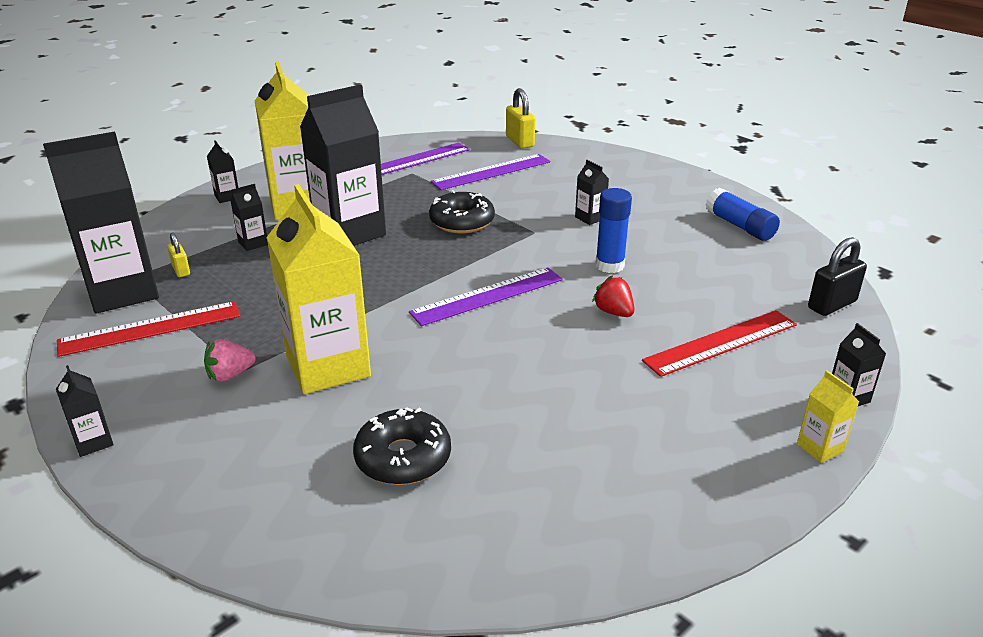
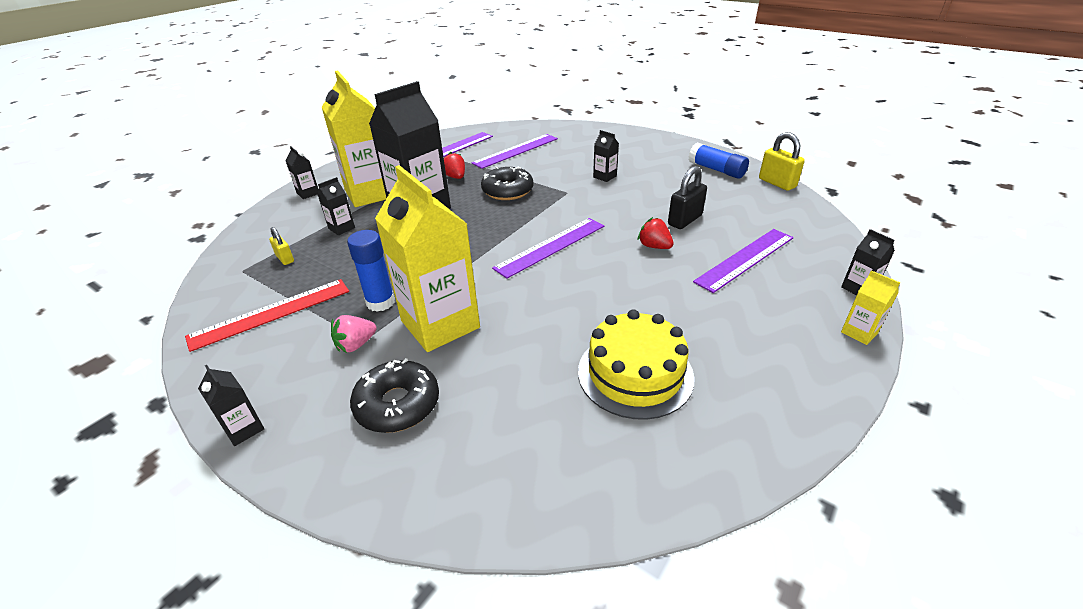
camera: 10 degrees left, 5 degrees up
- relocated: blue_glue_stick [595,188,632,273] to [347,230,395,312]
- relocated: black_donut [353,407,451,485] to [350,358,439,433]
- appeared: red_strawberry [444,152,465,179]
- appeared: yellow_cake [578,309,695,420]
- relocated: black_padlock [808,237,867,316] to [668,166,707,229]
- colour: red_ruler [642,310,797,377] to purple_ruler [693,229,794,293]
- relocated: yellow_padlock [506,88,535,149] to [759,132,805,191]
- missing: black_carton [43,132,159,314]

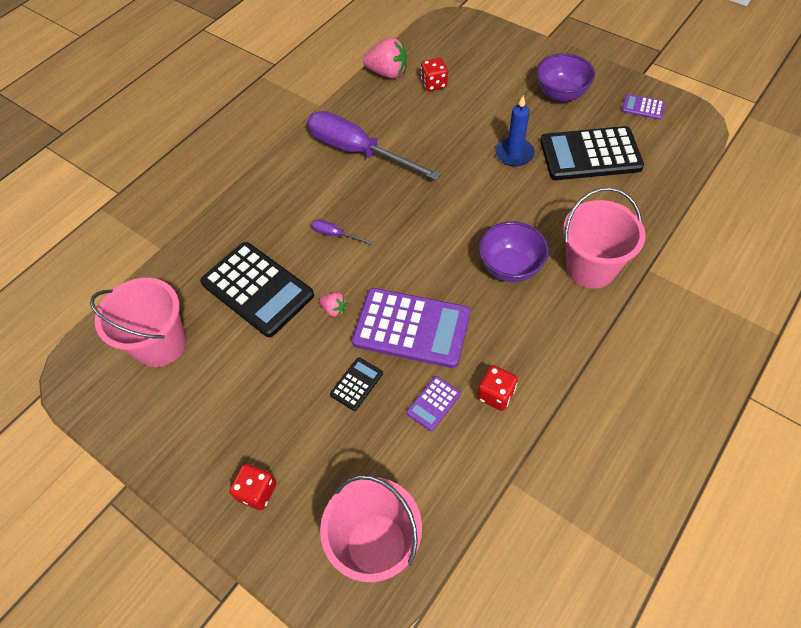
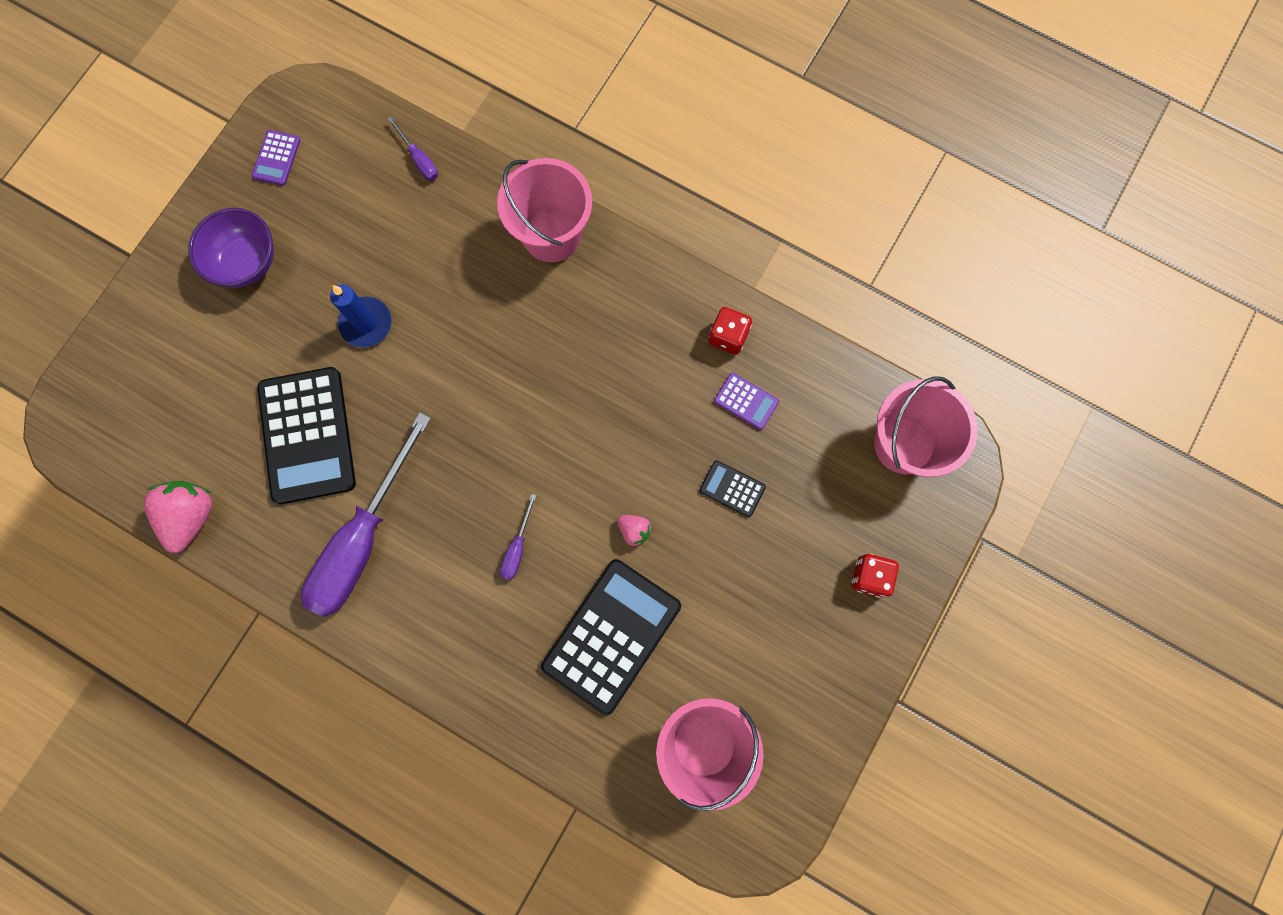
camera: 100 degrees left, 20 degrees up
- relocated: black_calculator [540,126,644,180] to [257,367,356,504]
- appeared: purple_screwdriver [387,117,438,181]
- spun: pink_strawberry [319,292,347,317] = [618,515,652,547] 105 degrees clockwise
- missing: purple_calculator [352,288,470,368]
- missing: red_dice [421,58,448,91]
- missing: purple_bowl [479,221,549,282]

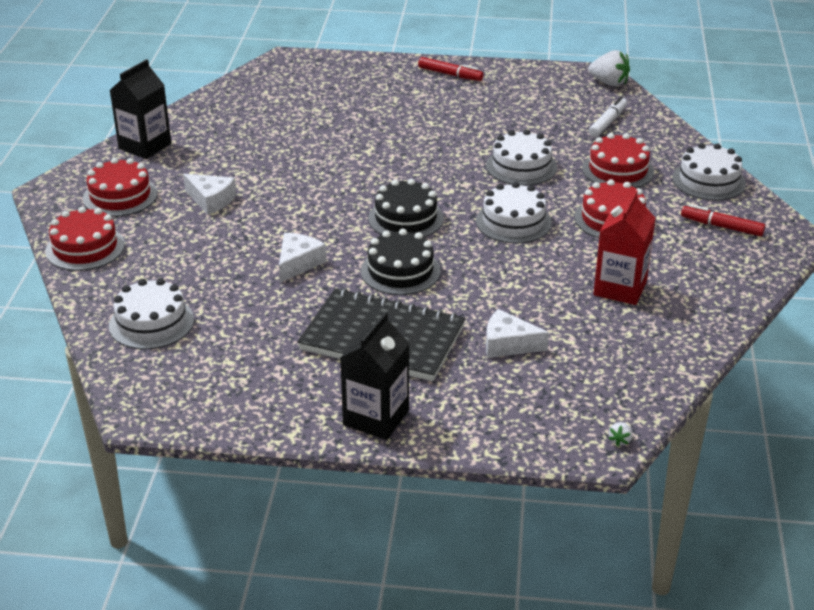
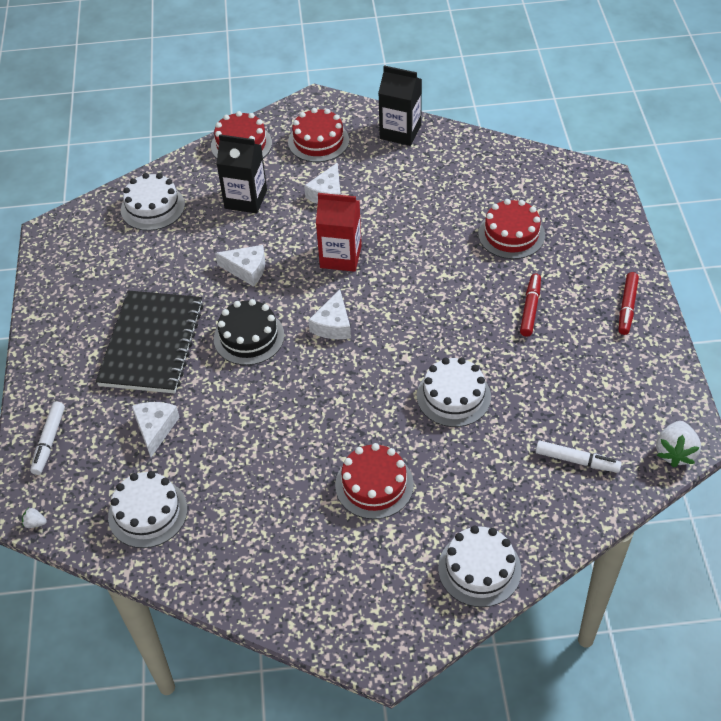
camera: 80 degrees right, 15 degrees up
- appeared: white_marker [30,402,65,475]
- relocated: white_cake [476,182,552,244] to [108,471,187,548]
- relocated: black_carton [340,311,410,440] to [216,134,267,214]
- exchanged: black_cake [368,179,444,237] to white_cheese [308,289,351,339]
- relocated: red_carton [593,190,655,305] to [316,193,362,272]
- relocated: red_cake [582,133,654,188] to [478,199,545,259]
- relocated: red_marker [681,204,765,236] to [520,274,541,337]

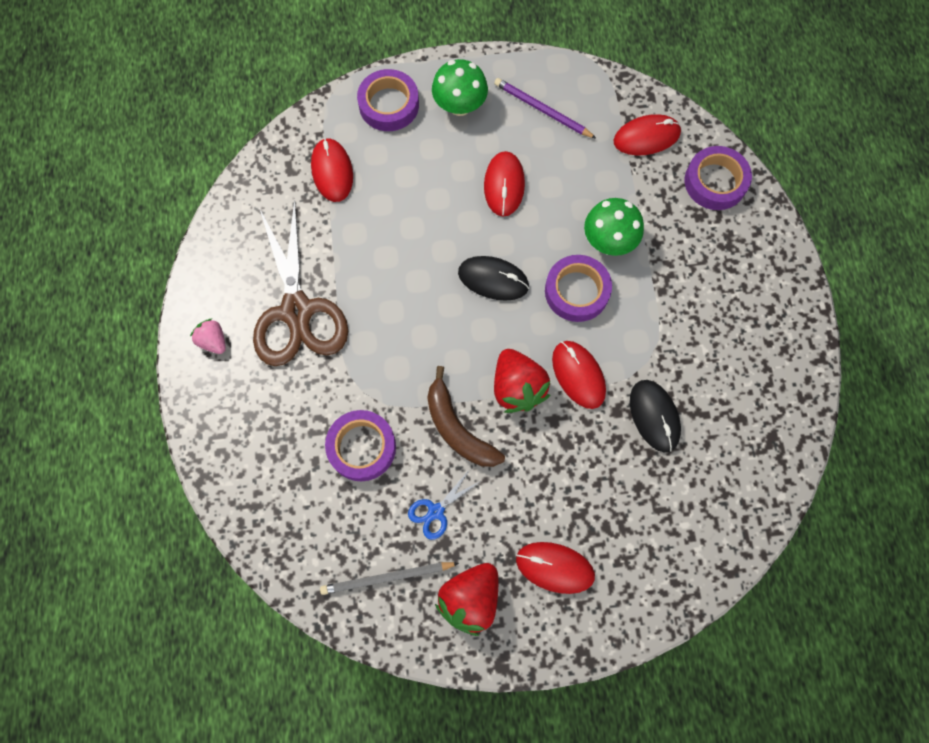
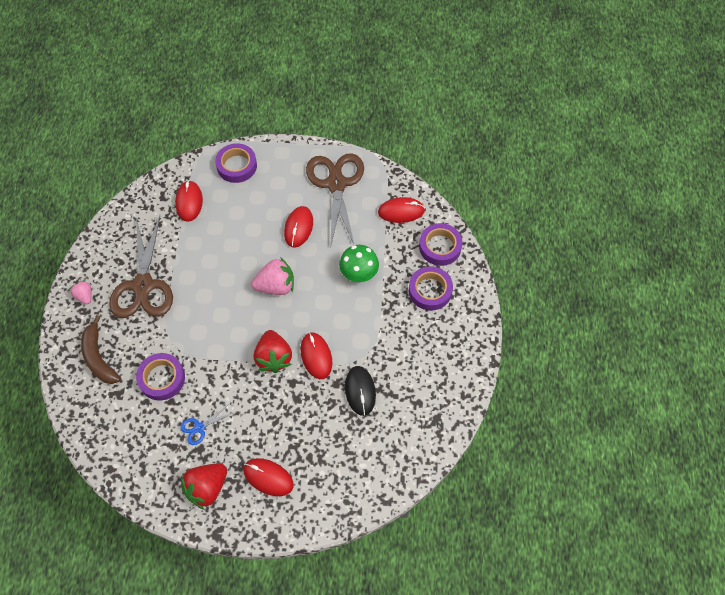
camera: 10 degrees right, 10 degrees down
- relocated: brown_banana [427,366,505,467] to [81,315,121,384]
- exchanged: black_mouse [458,256,529,301] to pink_strawberry [251,257,294,295]
- exchanged: purple_pencil [494,78,597,139] to brown_scissors [306,153,364,249]
- relocated: purple_tape [545,255,612,322] to [409,266,453,311]
- missing: grey_pencil [320,562,459,595]
- missing: green_mushroom [432,59,488,116]

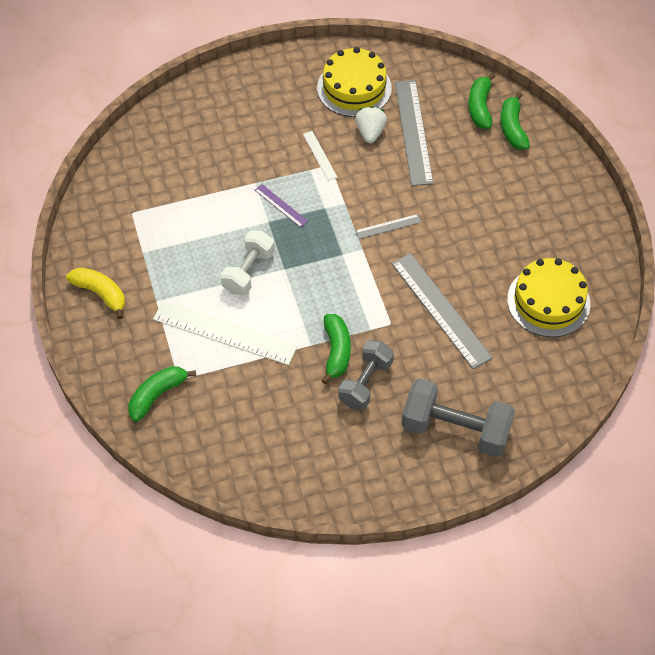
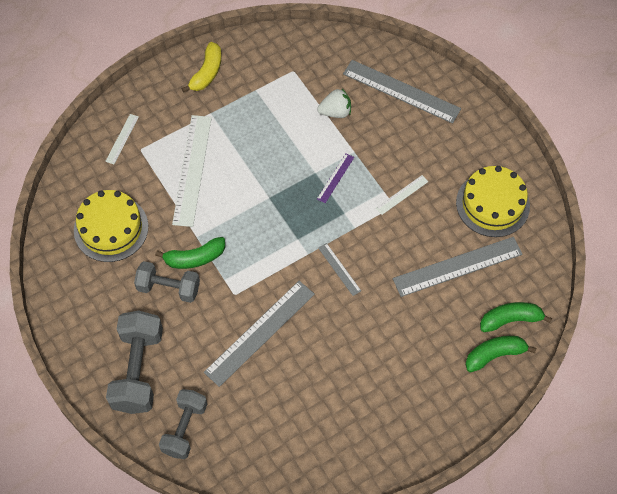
camera: 75 degrees right, 5 degrees up
- relocated: yellow_cake [507,258,590,337] to [74,190,148,262]
- exchanged: green_banana [128,366,196,422] to white_ruler [105,114,139,164]
- appeared: grey_dumbbell [159,389,207,459]
- relocated: white_strawberry [355,106,387,143] to [317,89,351,118]
- appeared: grey_ruler [343,60,461,124]
- missing: white_dumbbell [221,231,275,295]

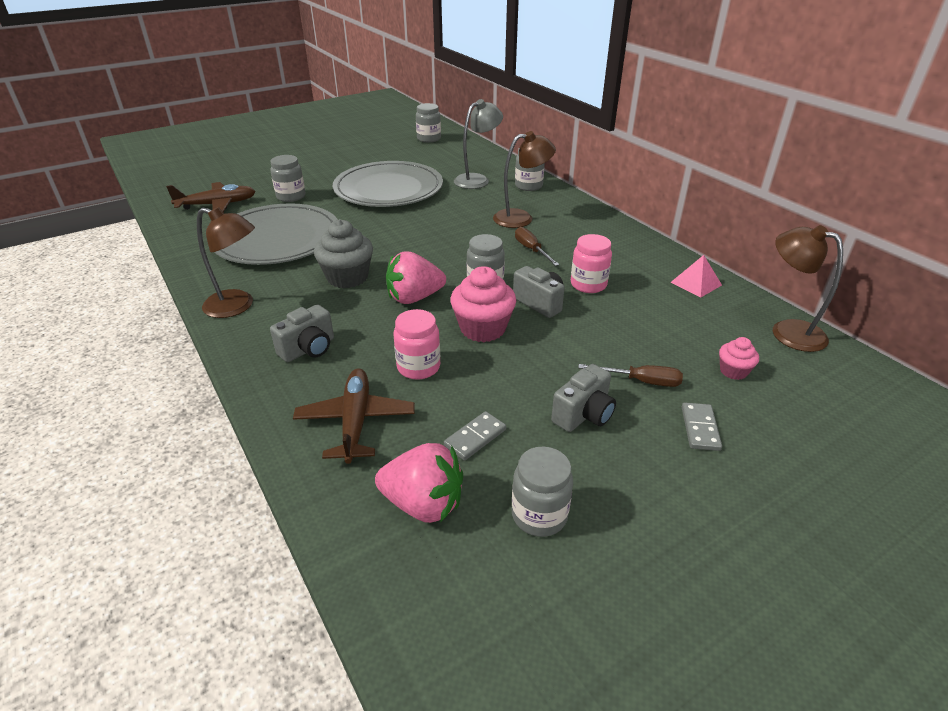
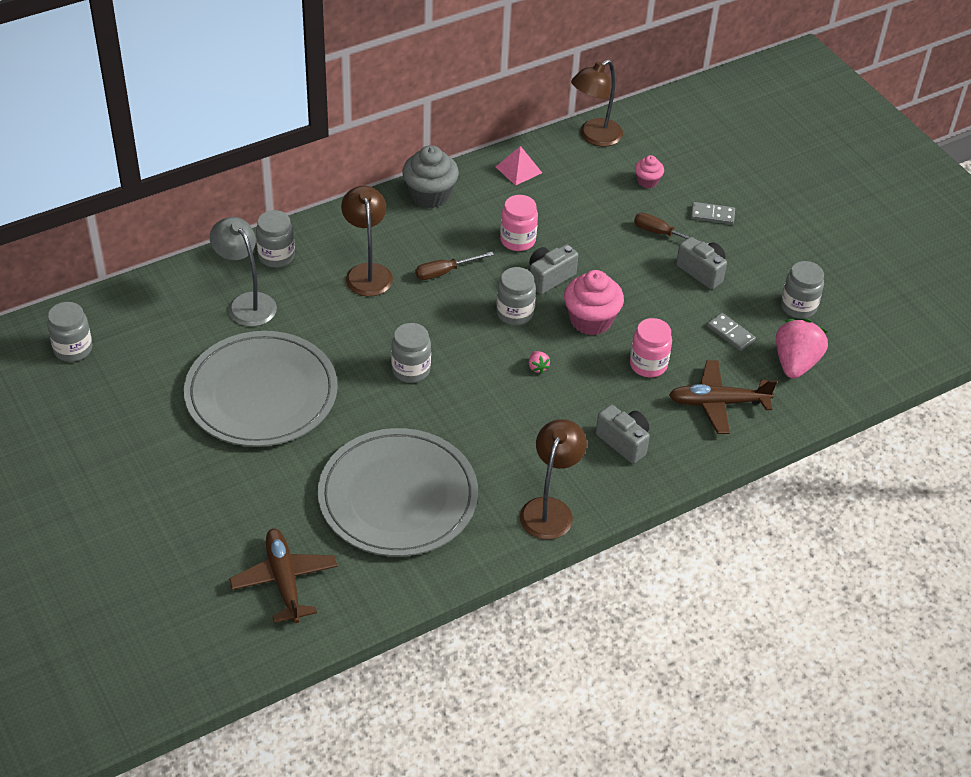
camera: 90 degrees left, 10 degrees up
- relocated: grey_jar [270,155,305,202] to [391,323,431,383]
- relocated: grey_cupcake [314,219,373,288] to [403,145,459,208]
- size: pink_strawberry [386,251,446,304] = [529,351,550,374] x0.42
- spun: brown_screwdriver [578,364,683,387] = [634,213,708,244] 75 degrees counterclockwise

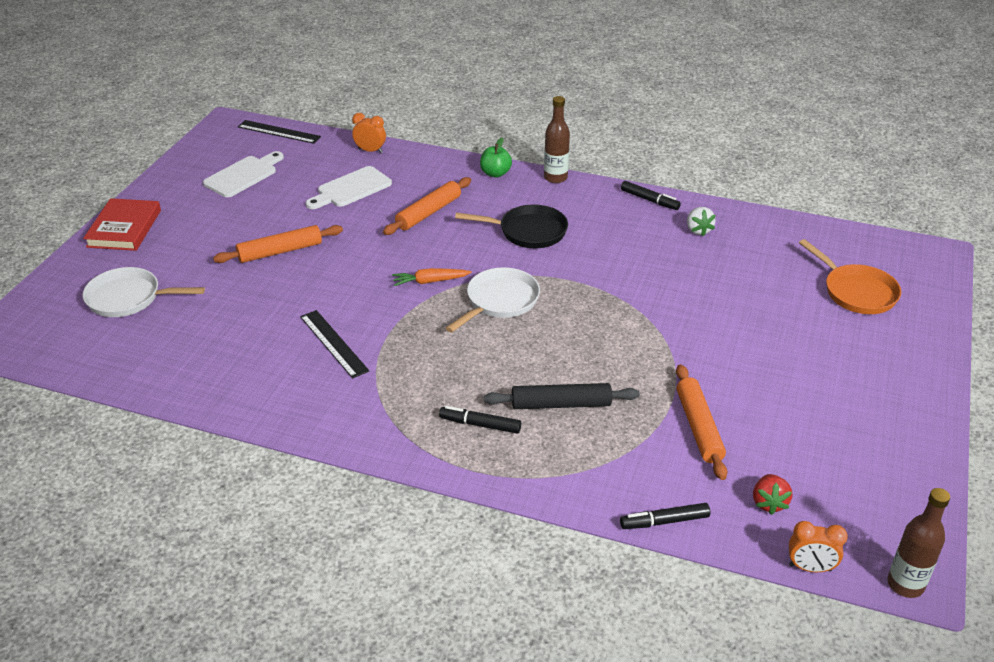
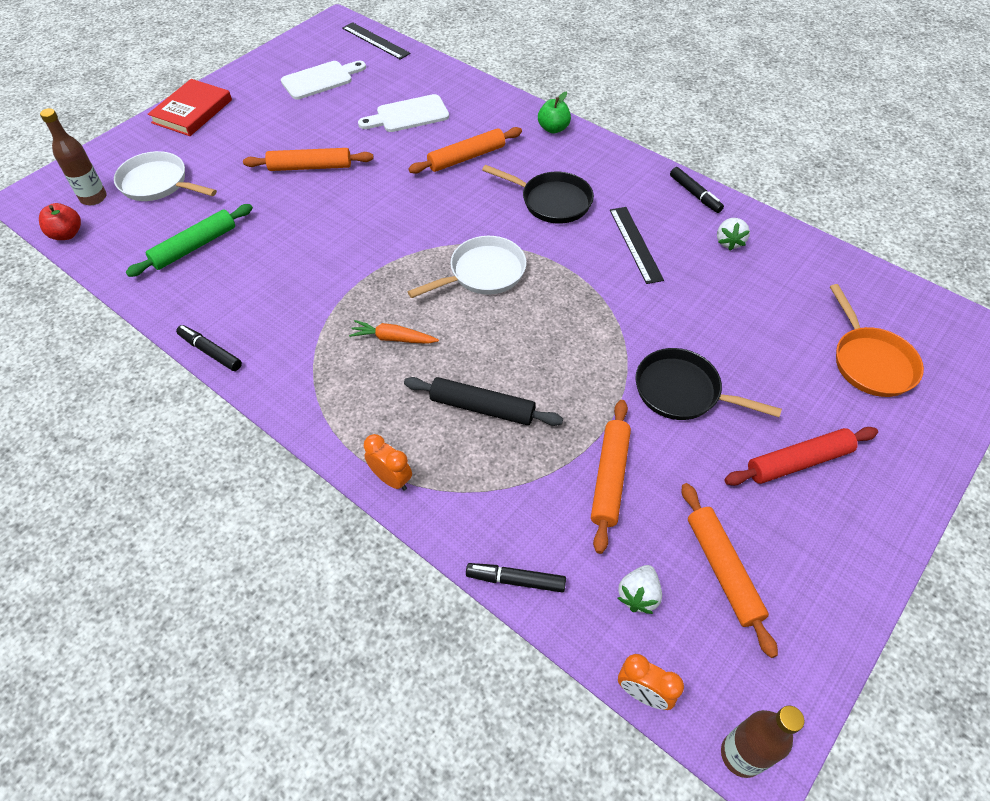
camera: 20 degrees right, 15 degrees up
- appeared: red_apple [39,203,81,240]
- relocated: brown_bottle [544,96,570,183] to [40,108,107,205]
- appeared: green_rolling_pin [126,204,253,277]
- relocated: black_marker [439,406,521,434] to [176,325,242,371]
- relocated: orange_carrot [392,268,472,286] to [349,320,439,344]
- relocated: orange_clock [352,113,386,153] to [364,434,412,491]
- relocated: black_ruler [300,310,369,379] to [610,207,664,284]
- colour: red_strawberry [753,474,792,515] to white_strawberry [618,565,662,614]
- appeared: black_pan [635,348,782,420]
- appeared: orange_rolling_pin [682,483,778,658]
- appeared: red_rolling_pin [724,427,878,486]

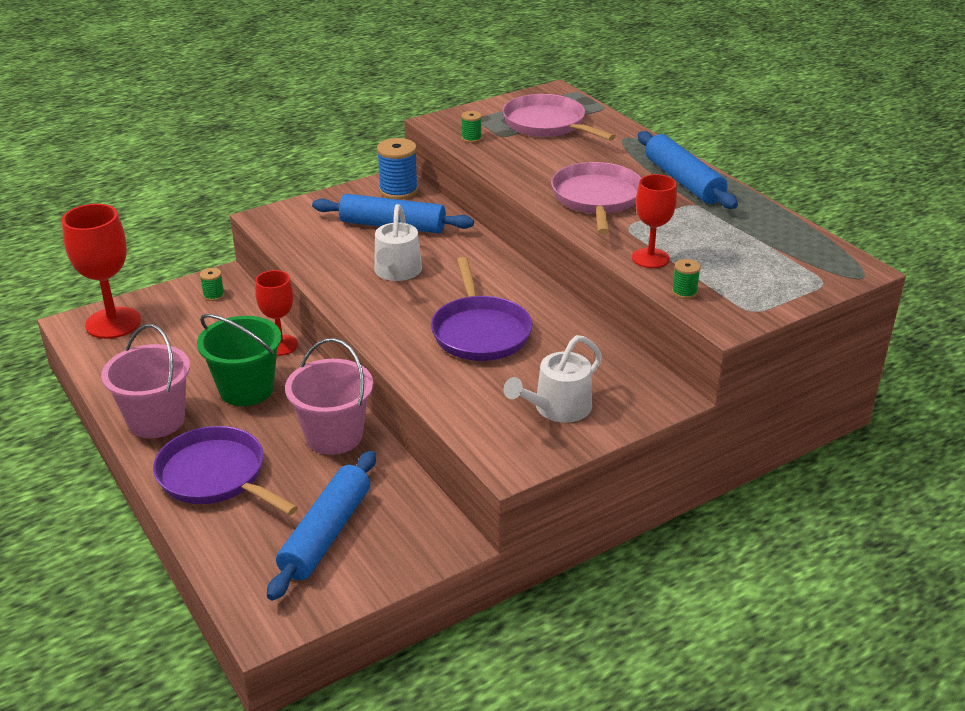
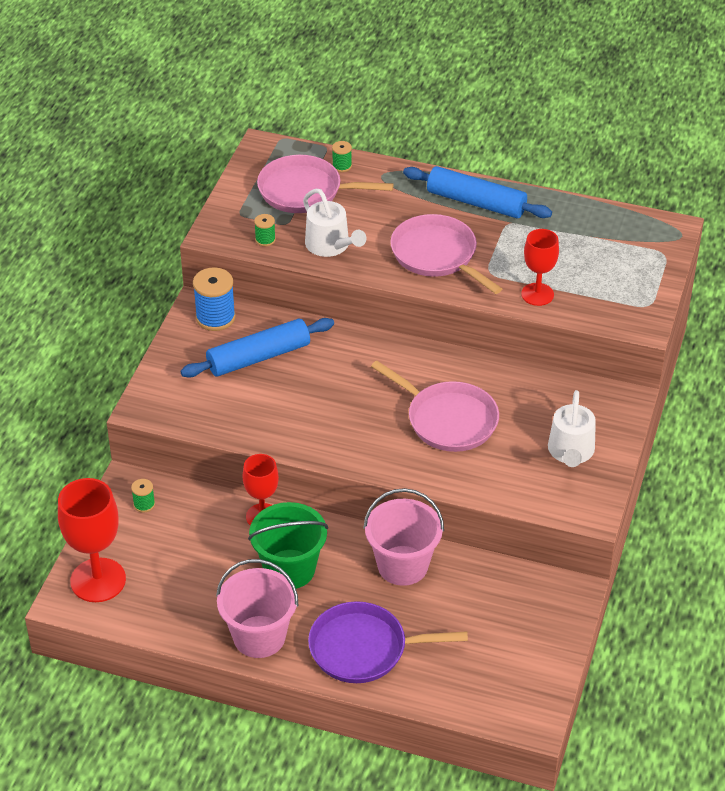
camera: 40 degrees left, 10 degrees up
- relocated: white_watering_can [374,204,422,281] to [303,189,366,257]
- relocated: green_spool [672,259,701,299] to [332,141,352,172]
- colour: purple_pan [431,257,533,361] to pink_pan [371,361,499,452]
- missing: blue_rolling_pin [267,451,376,601]

